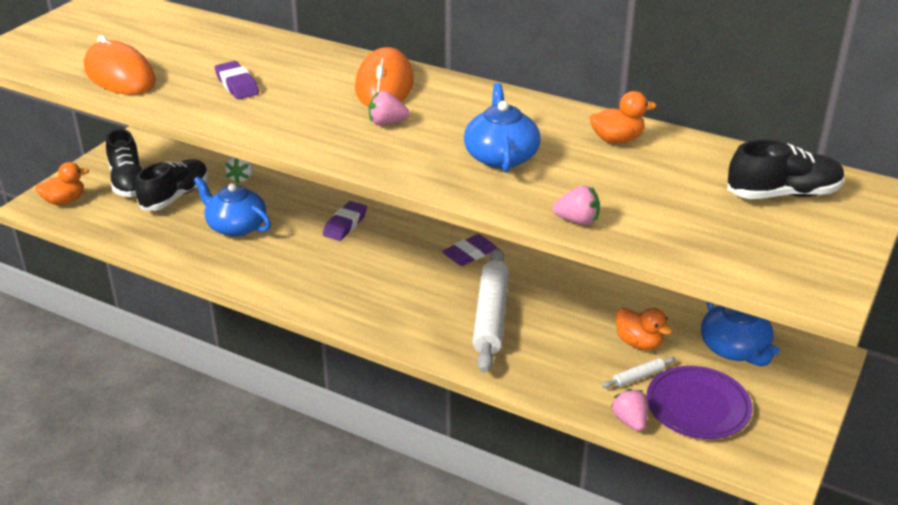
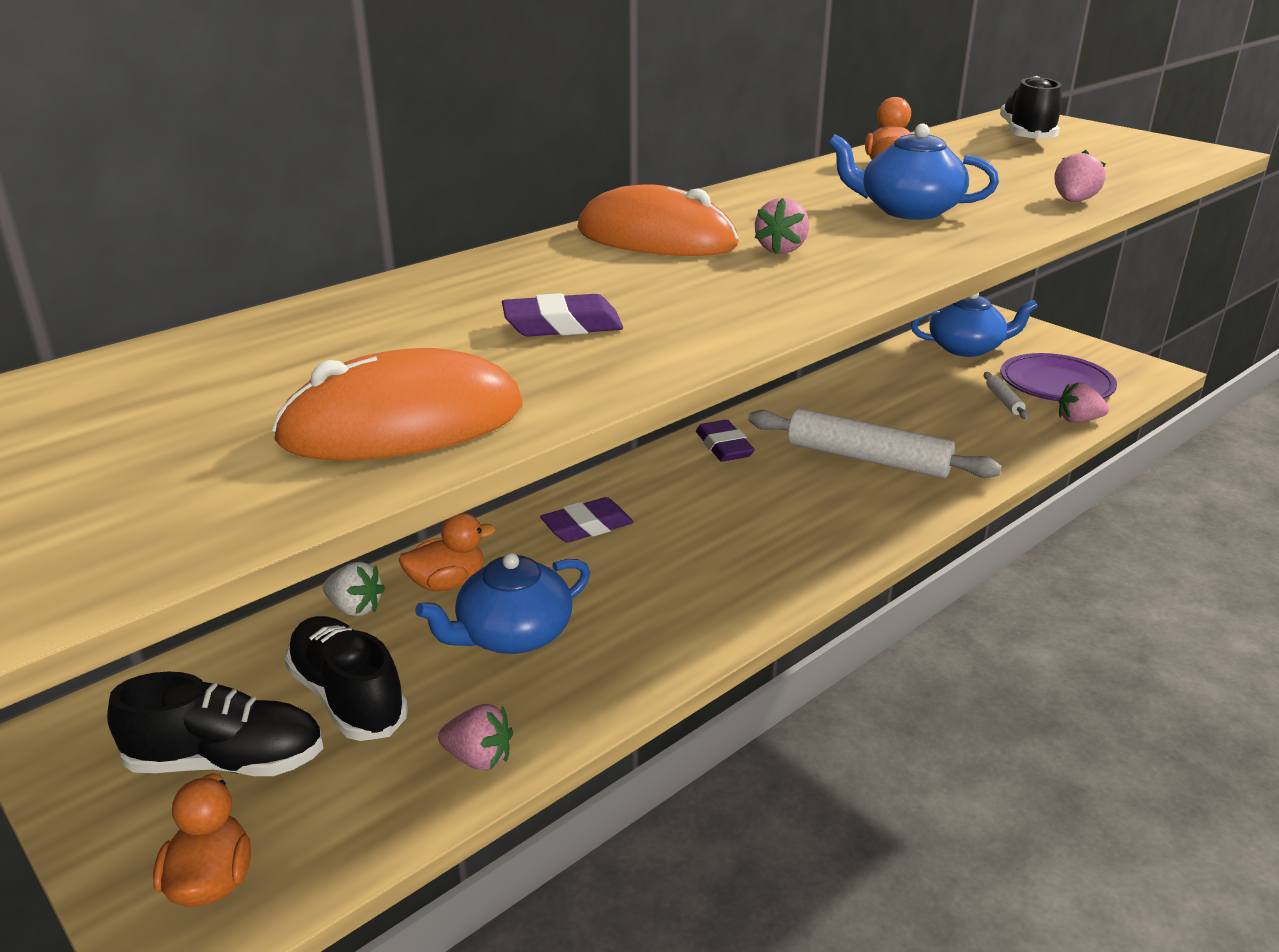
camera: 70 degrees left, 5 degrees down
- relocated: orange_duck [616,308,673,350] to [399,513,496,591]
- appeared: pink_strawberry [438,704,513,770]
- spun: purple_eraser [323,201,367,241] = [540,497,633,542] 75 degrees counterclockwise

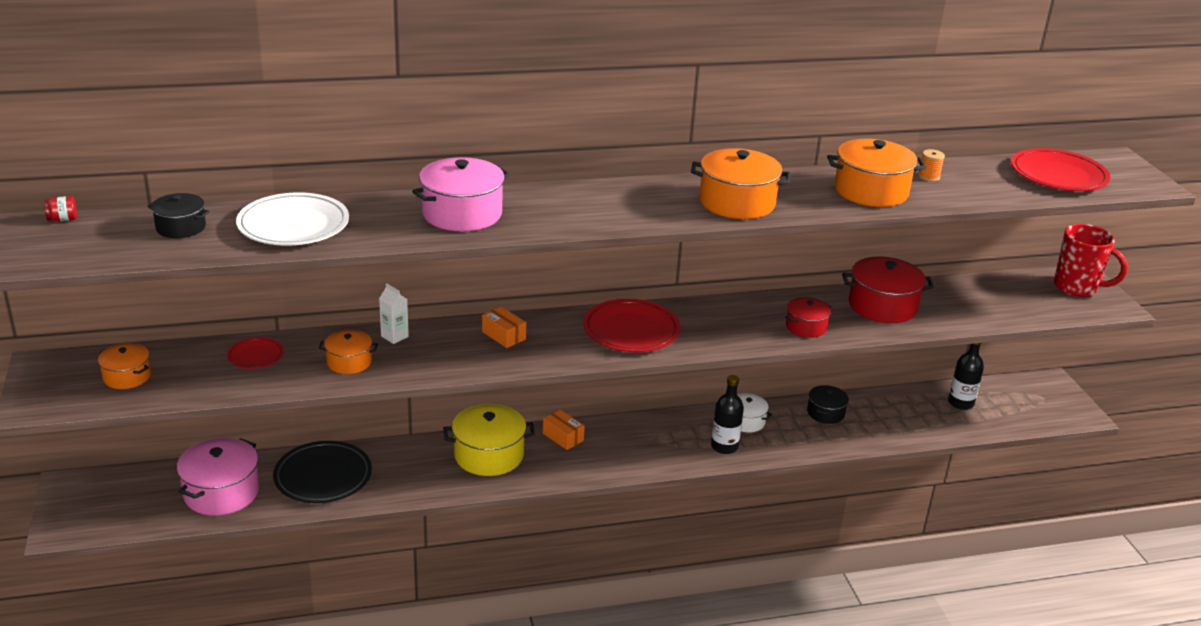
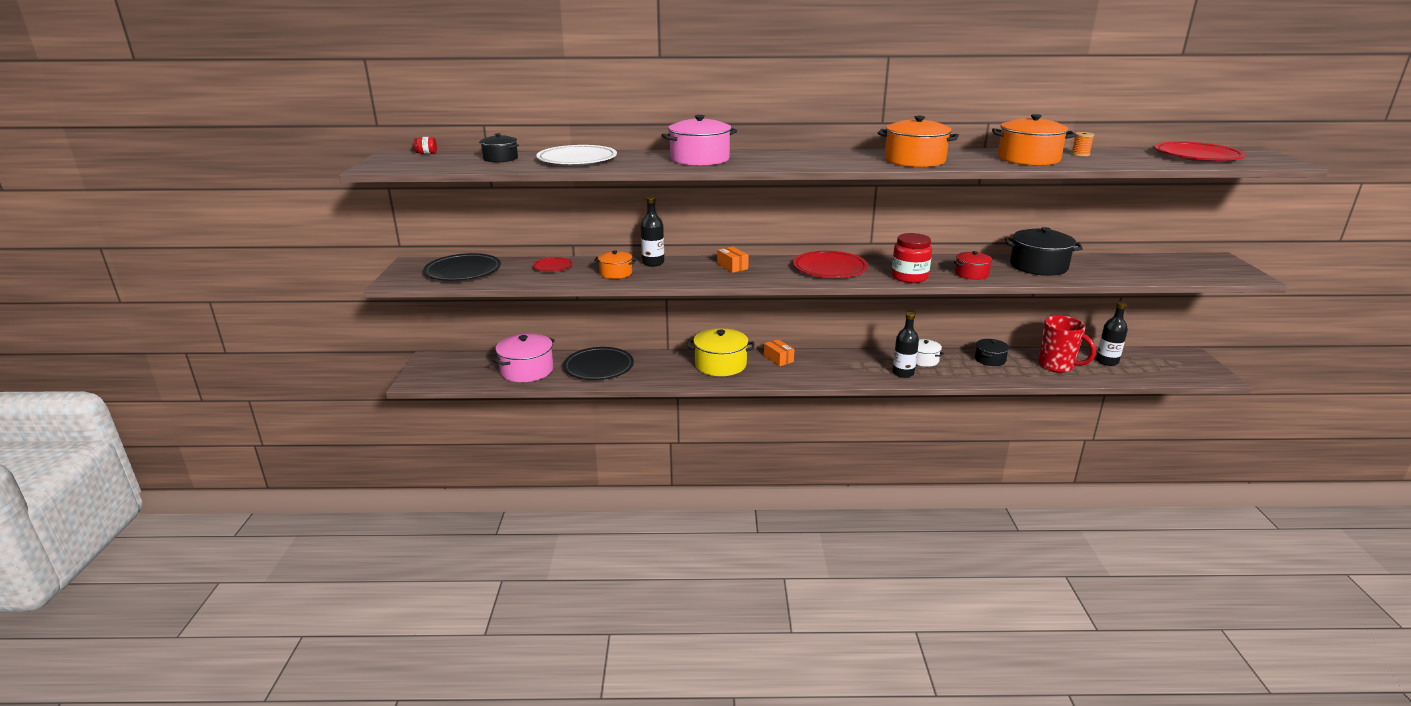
camera: 15 degrees right, 5 degrees down
- exchanged: orange_pot [98,343,151,389] to black_plate [423,253,501,281]
- exchanged: white_carton [379,283,409,344] to black_bottle [641,196,664,267]
- appeared: red_jar [891,233,932,283]
- colour: red_pot [842,256,934,323] to black_pot [1005,227,1083,276]
- relocated: red_mug [1054,224,1128,297] to [1038,316,1096,373]

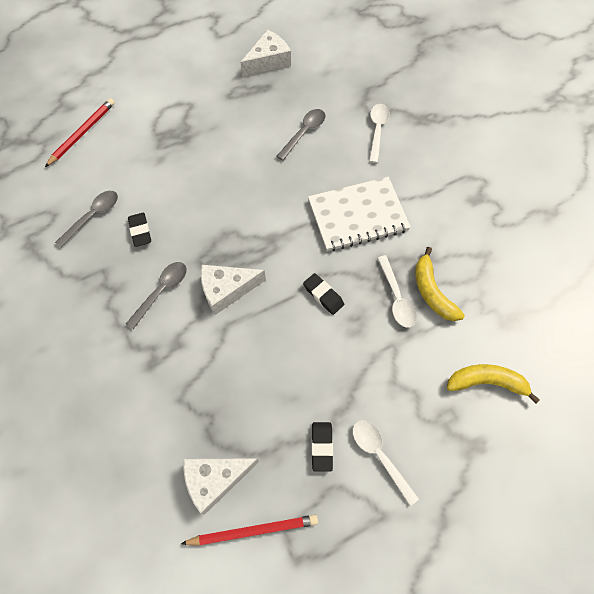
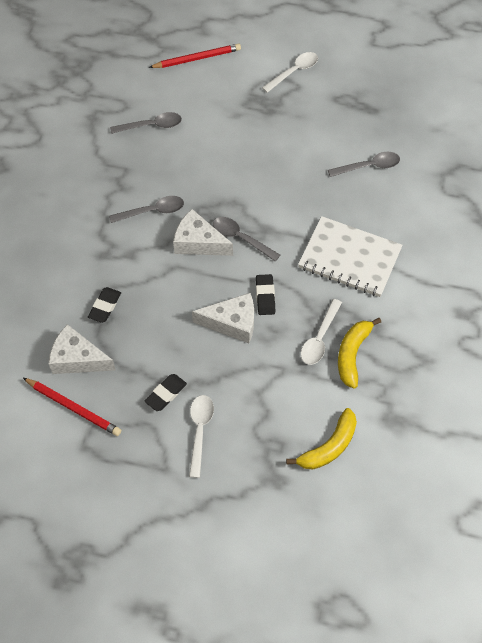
camera: 40 degrees right, 5 degrees down
- relocated: black_eraser [128,213,151,247] to [88,287,121,323]
- relocated: white_cheese [240,29,291,77] to [192,293,254,343]
- appeared: grey_spoon [213,217,280,262]
- relocated: white_spoon [369,104,390,163] to [262,52,318,93]
- spun: yellow_banana [447,364,540,404] = [286,408,357,470] 90 degrees clockwise

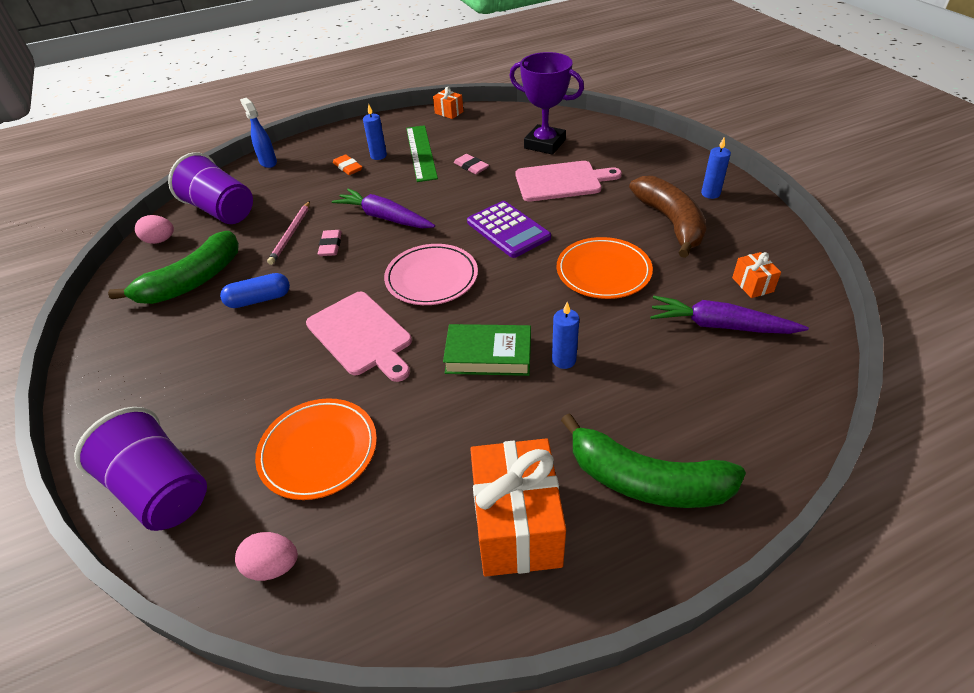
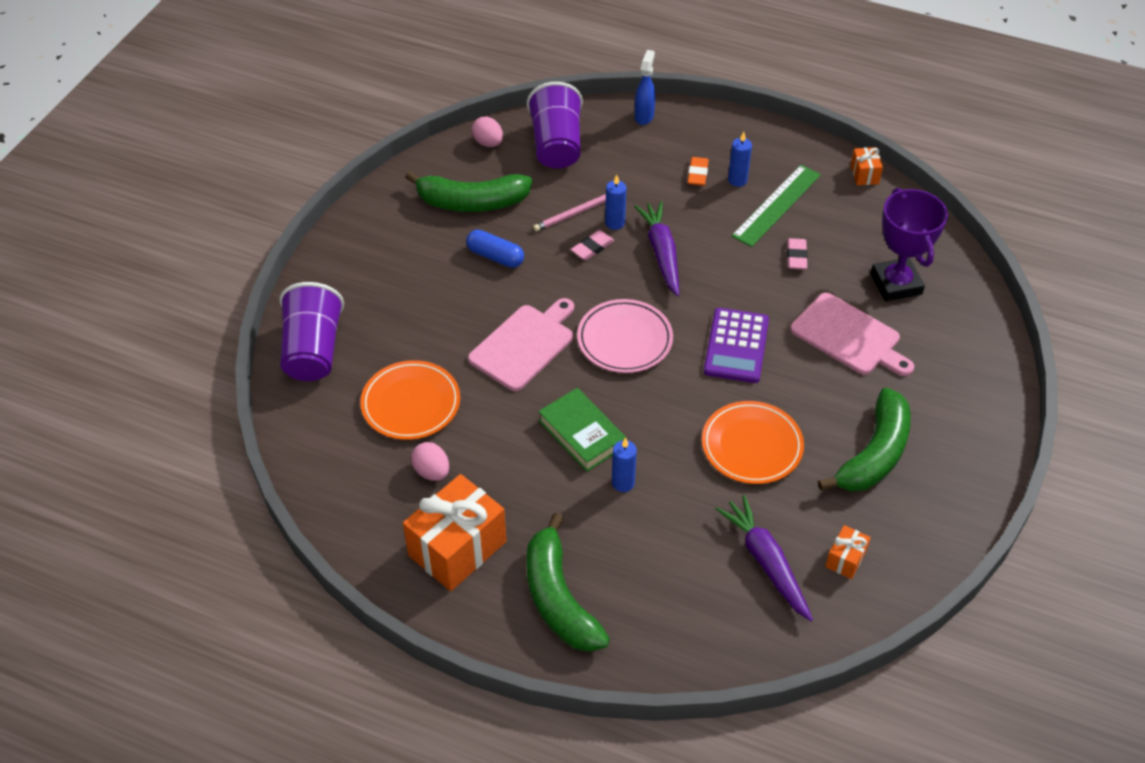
camera: 45 degrees right, 5 degrees up
- relocated: pink_egg [235,532,298,581] to [411,442,449,481]
- spun: pink_cutting_board [306,291,412,382] = [468,298,574,391] 150 degrees counterclockwise
- relocated: blue_candle [701,137,731,199] to [605,175,627,230]
- colour: brown_banana [629,176,707,258] to green_banana [818,387,911,492]

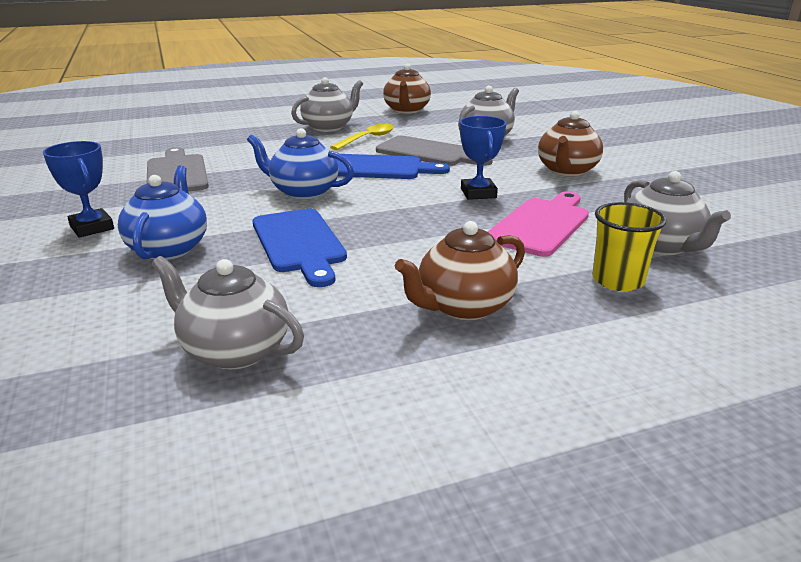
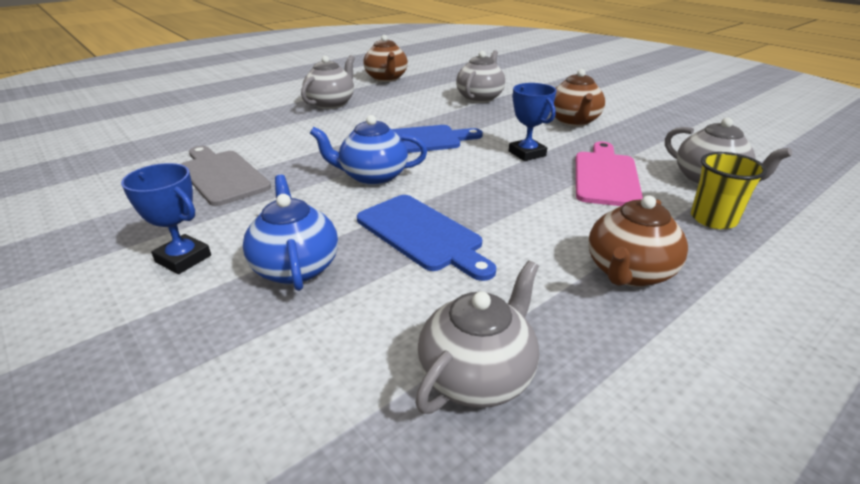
camera: 20 degrees left, 5 degrees up
- spun: grey_teapot [152,256,304,370] = [415,261,539,414] 120 degrees clockwise
- missing: yellow_spoon [330,124,394,150]
- missing: grey_cutting_board [376,136,493,166]

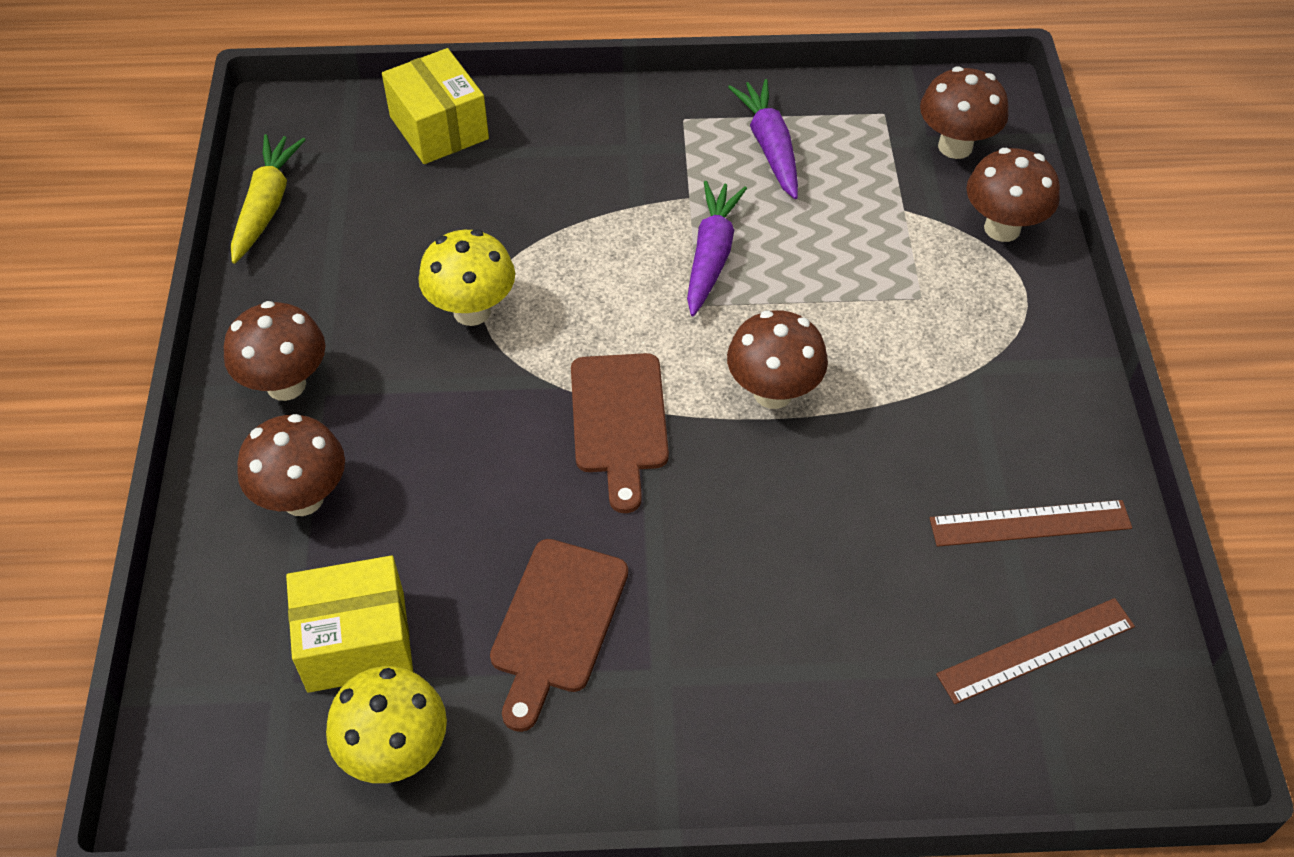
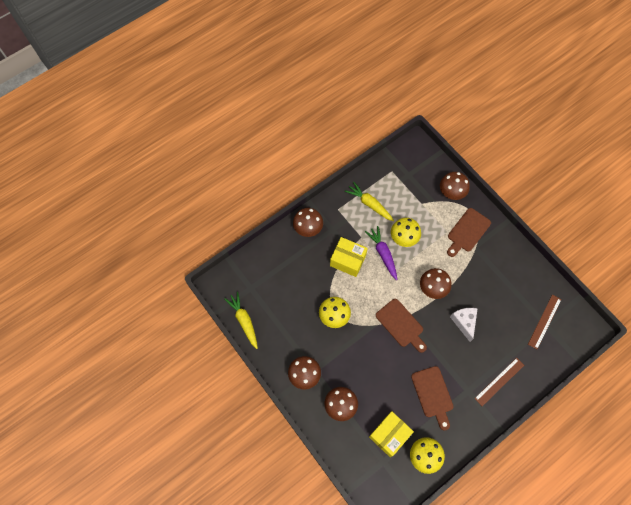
camera: 35 degrees left, 15 degrees up
- relocated: brown_mushroom [920,67,1009,159] to [293,208,323,237]
- relocated: yellow_box [382,48,489,164] to [330,237,368,277]
- colour: purple_carrot [728,79,798,199] to yellow_carrot [345,182,394,221]
- appeared: yellow_mushroom [391,218,421,247]
- appeared: brown_cutting_board [447,208,491,257]
- appeared: white_cheese [450,308,478,342]
- relocated: brown_ruler [930,500,1132,547] to [474,358,524,406]

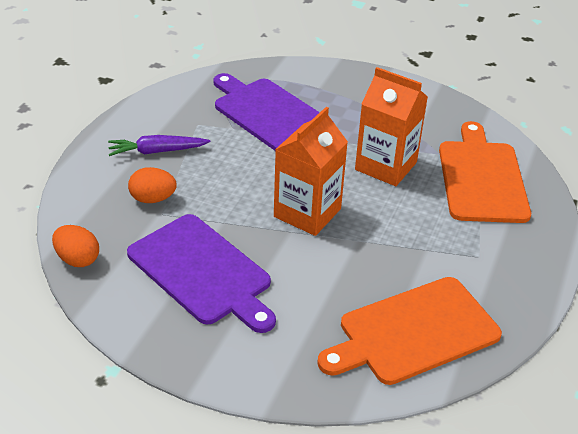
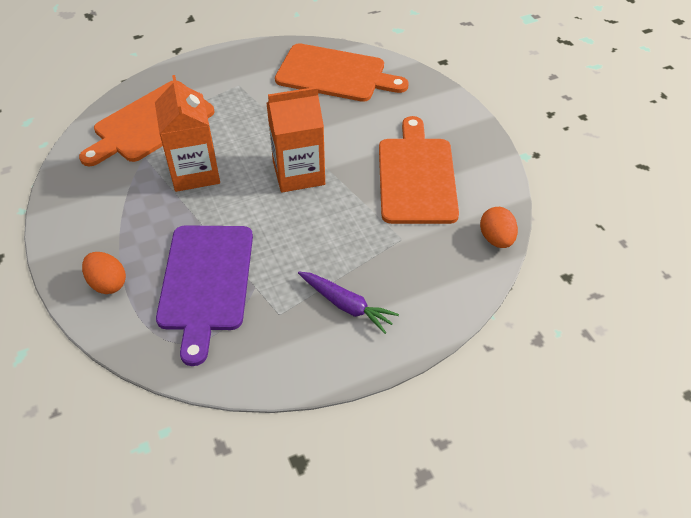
camera: 135 degrees left, 10 degrees up
- relocated: orange_egg [128,167,177,203] to [82,252,126,294]
- colour: purple_cutting_board [127,214,276,333] to orange_cutting_board [379,116,459,224]

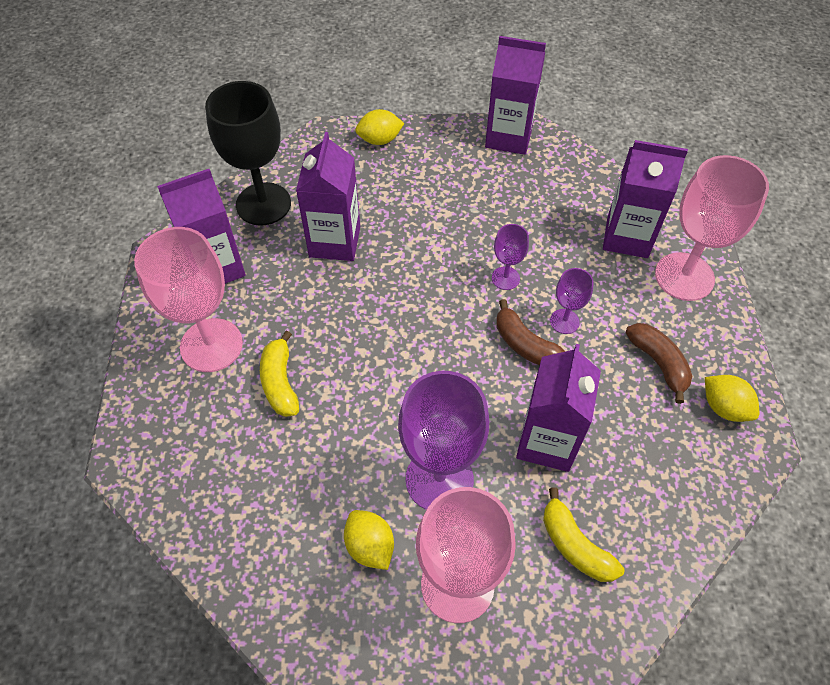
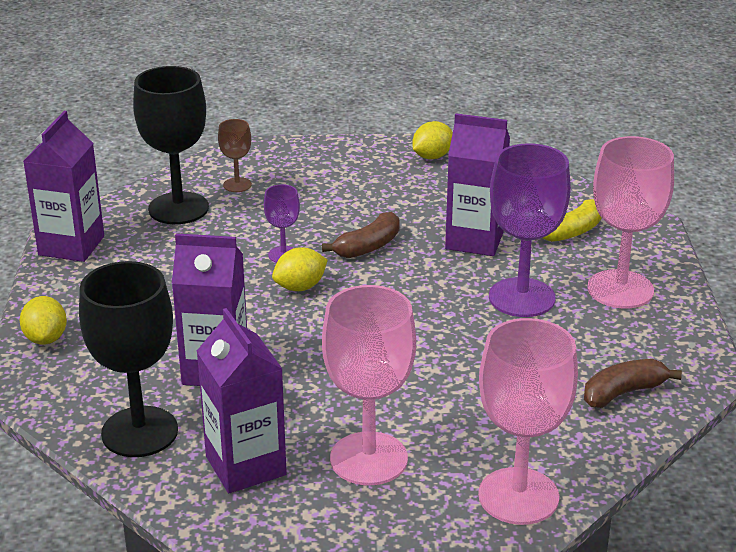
camera: 90 degrees left, 25 degrees down
- appeared: black_goblet [133,66,209,224]
- exchanged: purple_carton [603,140,688,258] to brown_goblet [218,119,252,192]
- relocated: yellow_lemon [344,510,394,570] to [272,247,328,291]
- relocated: pink_goblet [655,155,769,301] to [478,318,578,525]
- relocated: brown_banana [625,323,692,404] to [584,359,682,408]
- missing: yellow_banana [260,331,299,417]
- missing: purple_goblet [550,268,594,334]

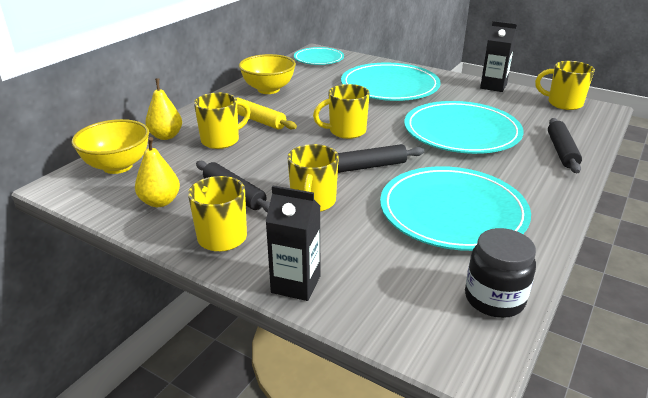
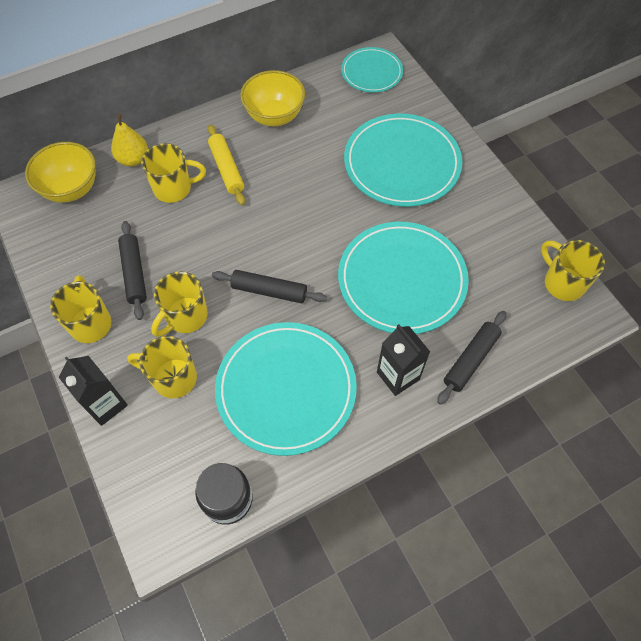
camera: 30 degrees right, 30 degrees up
- relocated: yellow_mug [313,84,370,139] to [127,336,197,399]
- relocated: black_carton [480,21,517,92] to [377,324,430,396]
- missing: yellow_pear [135,137,180,207]

